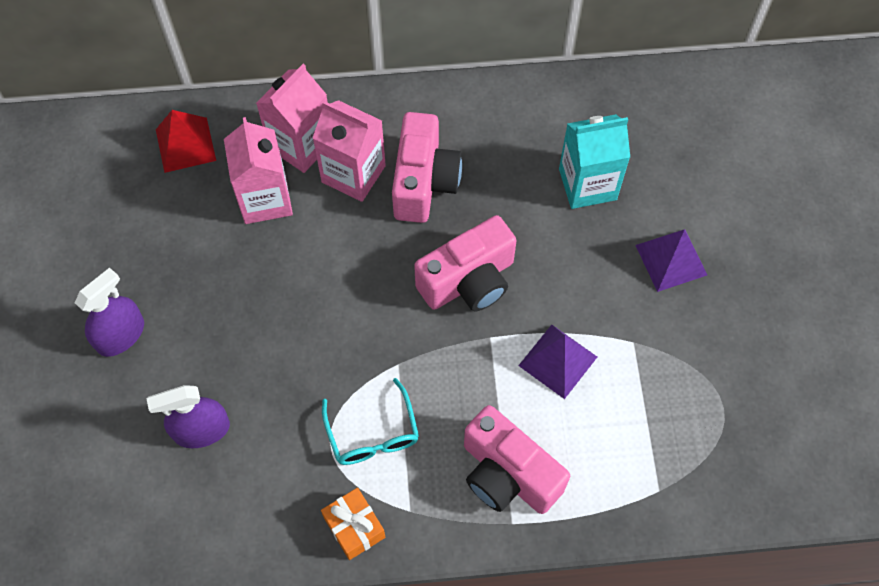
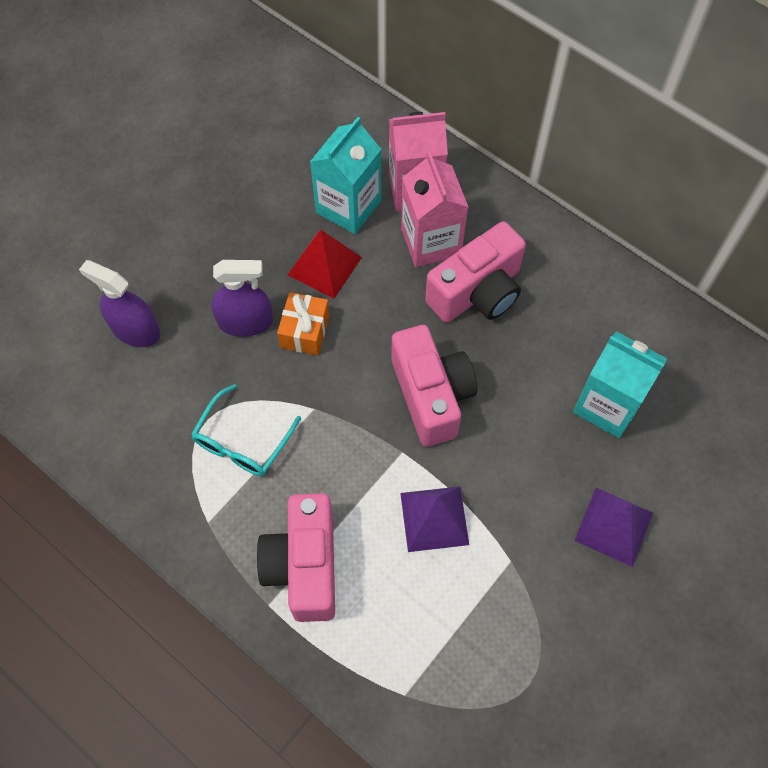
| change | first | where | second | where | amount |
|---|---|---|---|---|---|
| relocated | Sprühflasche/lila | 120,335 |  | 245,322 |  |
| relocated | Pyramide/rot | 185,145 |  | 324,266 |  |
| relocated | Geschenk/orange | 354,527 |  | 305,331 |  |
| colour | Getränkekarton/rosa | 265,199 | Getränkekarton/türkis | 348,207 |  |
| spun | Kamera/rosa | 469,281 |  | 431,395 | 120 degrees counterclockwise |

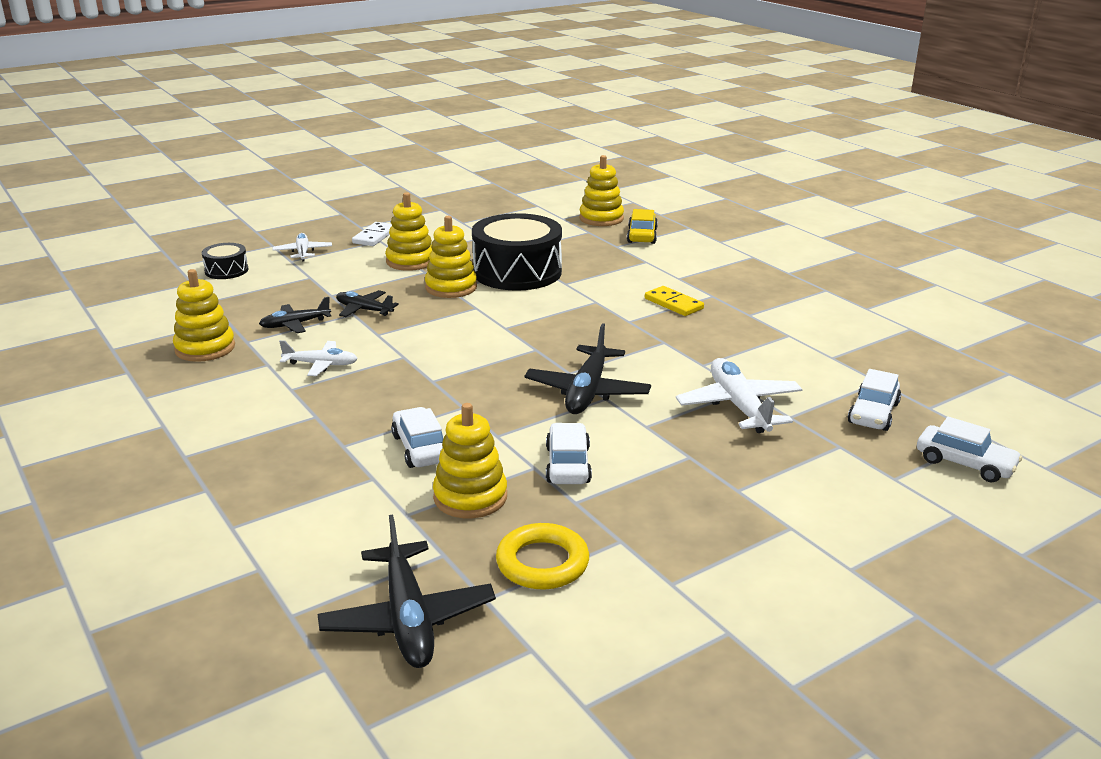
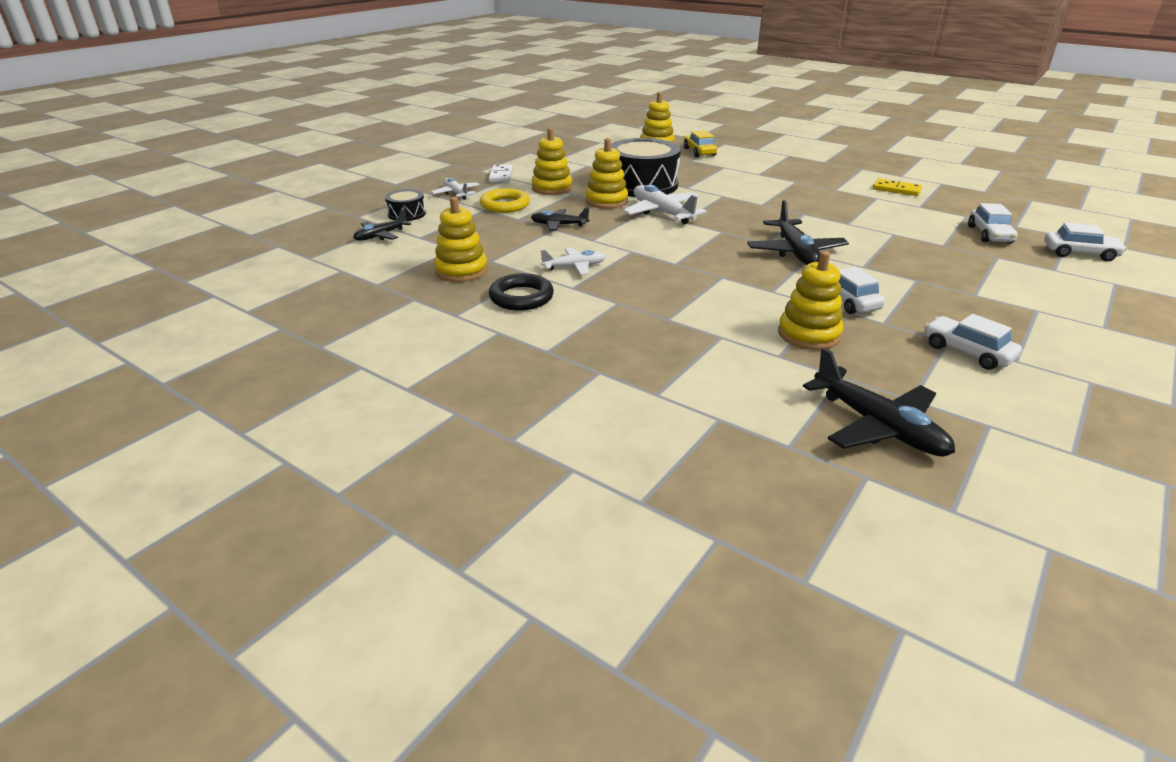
| change | first | where | second | where | amount |
|---|---|---|---|---|---|
| appeared |  |  | Ring/schwarz | 521,297 |  |
| relocated | Flugzeug/schwarz | 295,324 |  | 381,235 |  |
| relocated | Auto/weiß | 420,448 |  | 967,352 |  |
| relocated | Ring/gelb | 542,563 |  | 505,205 |  |
| relocated | Dominostein/gelb | 673,304 |  | 896,190 |  |
| relocated | Flugzeug/weiß | 738,406 |  | 662,213 |  |

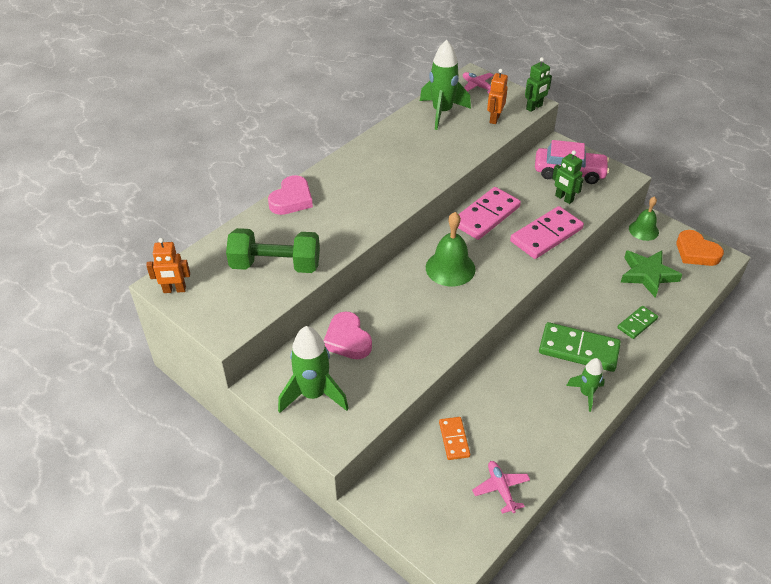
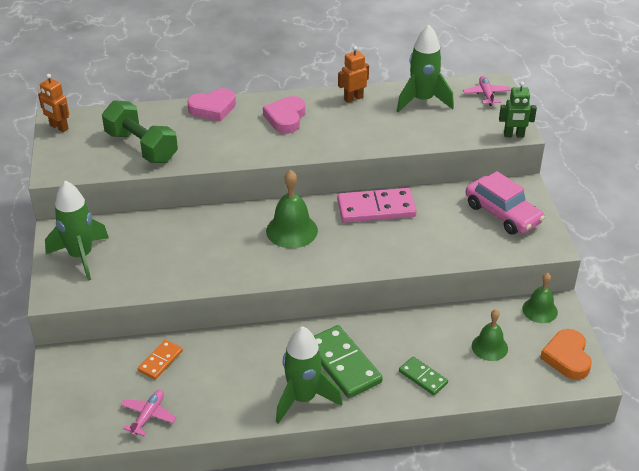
| change | first | where | second | where | amount |
|---|---|---|---|---|---|
| missing | Dominostein/rosa | 546,235 |  |  |  |
| missing | Roboter/grün | 564,198 |  |  |  |
| relocated | Herz/rosa | 347,340 |  | 285,118 |  |
| relocated | Roboter/orange | 494,119 |  | 353,98 |  |
| exchanged | Stern/grün | 647,275 | Glocke/grün | 489,347 |  |
| spun | Dominostein/grün | 637,323 |  | 423,377 | 45 degrees clockwise |
| size | Rakete/grün | 586,394 |  | 303,399 | x1.71 |

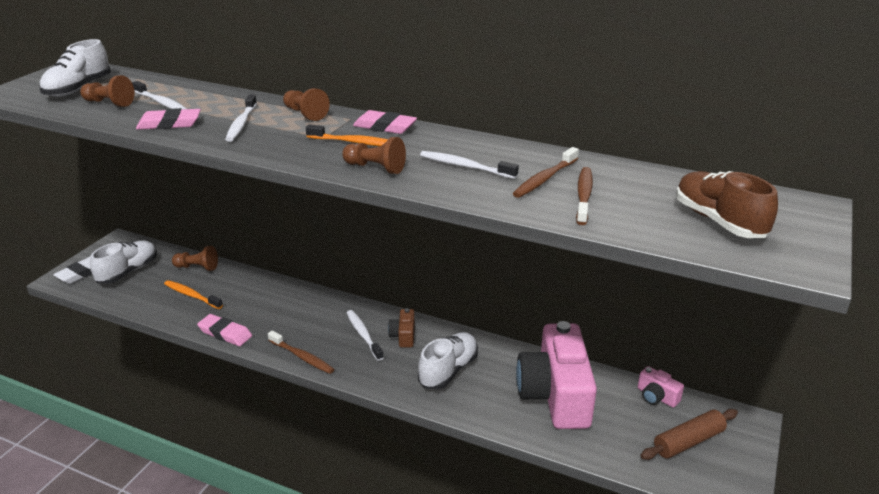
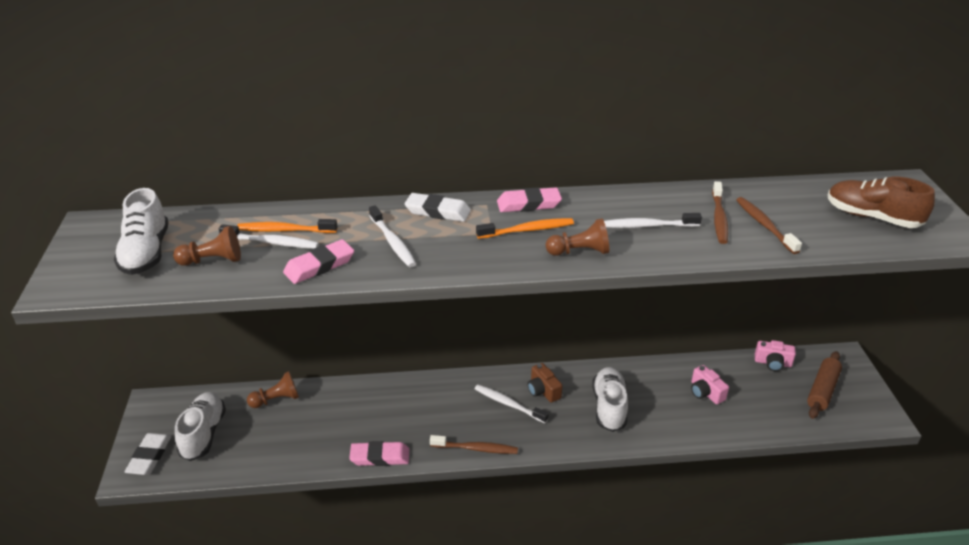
| change | first | where | second | where | amount |
|---|---|---|---|---|---|
| relocated | Zahnbürste/orange | 192,295 |  | 285,230 |  |
| exchanged | Bauer/braun | 305,114 | Radiergummi/weiß | 438,211 |  |
| size | Kamera/rosa | 555,395 |  | 705,392 | x0.42 |

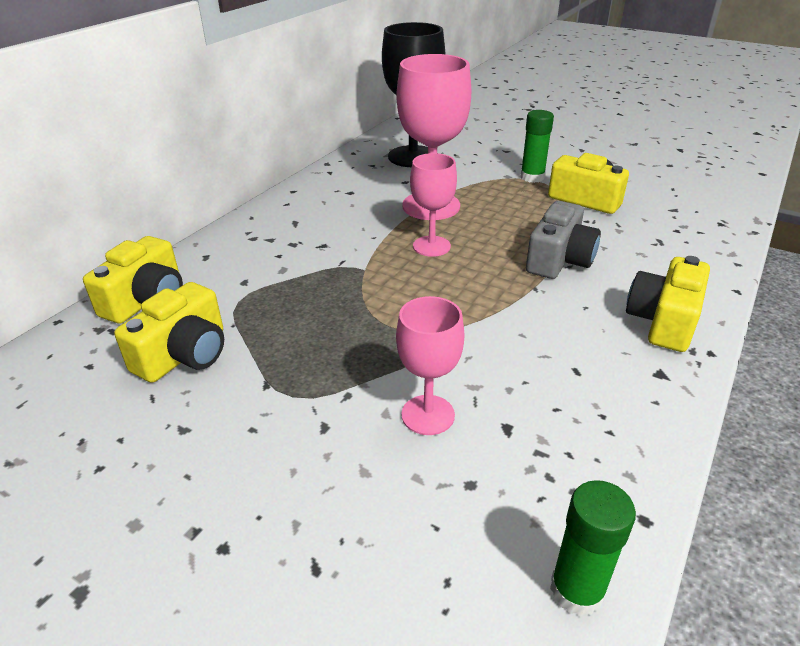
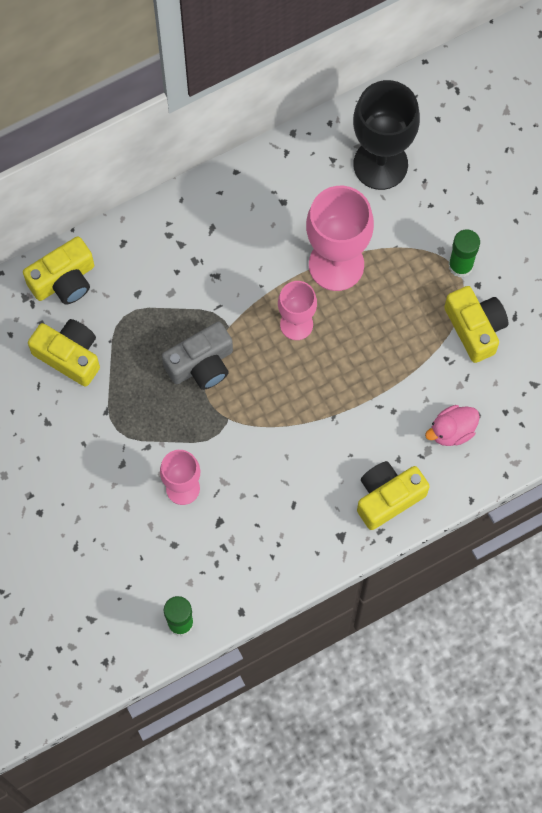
| change | first | where | second | where | amount |
|---|---|---|---|---|---|
| appeared |  |  | Ente/rosa | 452,431 |  |
| relocated | Kamera/grau | 559,260 |  | 201,364 |  |
| spun | Kamera/gelb | 184,354 |  | 69,356 | 120 degrees counterclockwise |

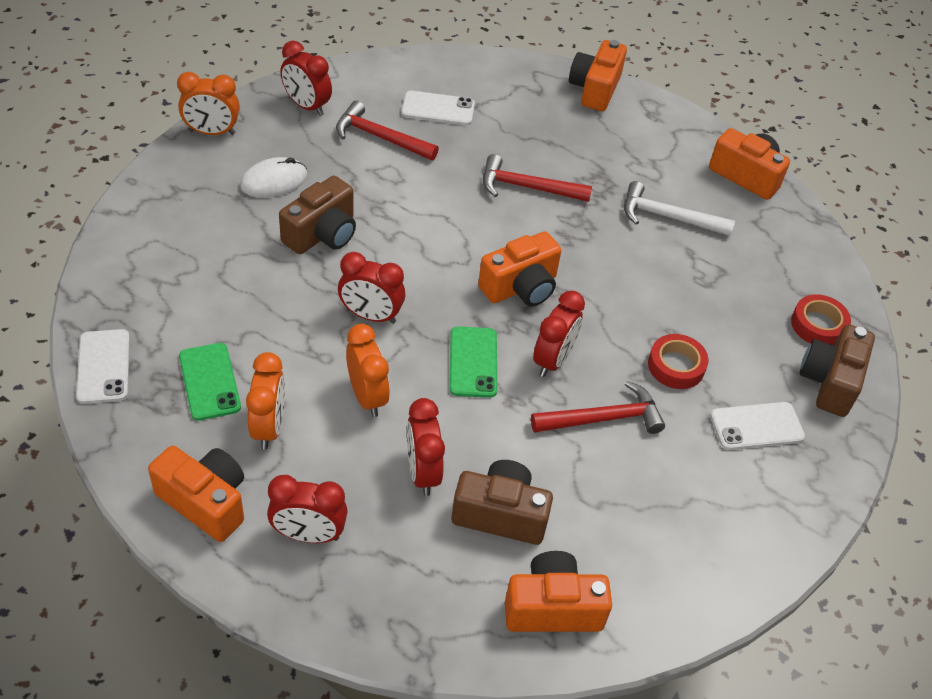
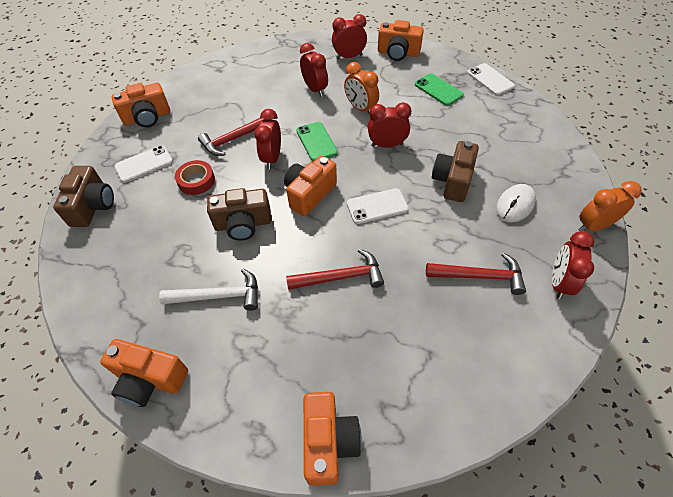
| change | first | where | second | where | amount |
|---|---|---|---|---|---|
| missing | Wecker/orange | 269,427 |  |  |  |
| missing | Klebeband/rot | 818,325 |  |  |  |
| relocated | Handy/weiß | 438,109 |  | 377,206 |  |
| relocated | Kamera/braun | 500,514 |  | 243,224 |  |
| relocated | Kamera/orange | 552,607 |  | 147,117 |  |
| spun | Wecker/rot | 307,106 |  | 559,282 | 90 degrees counterclockwise |

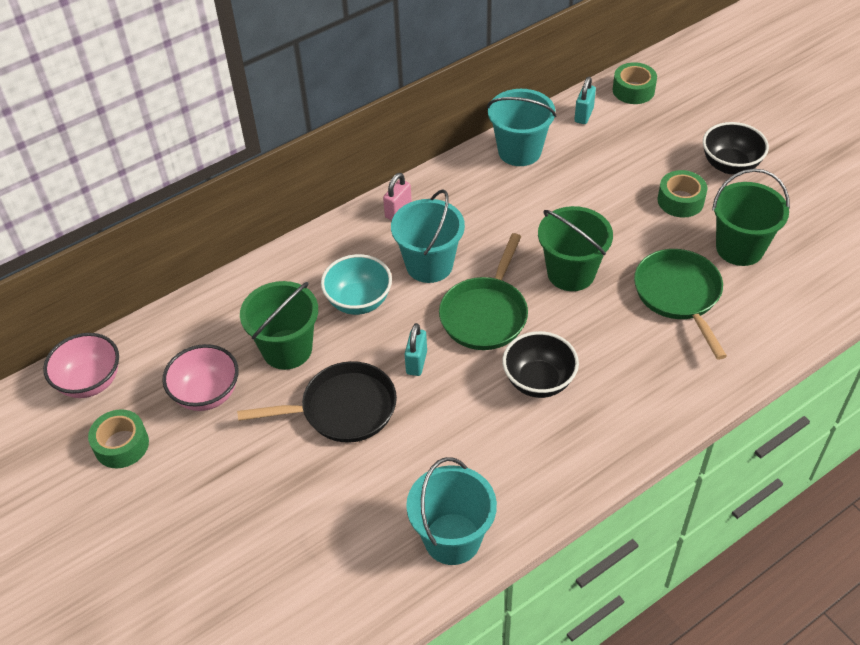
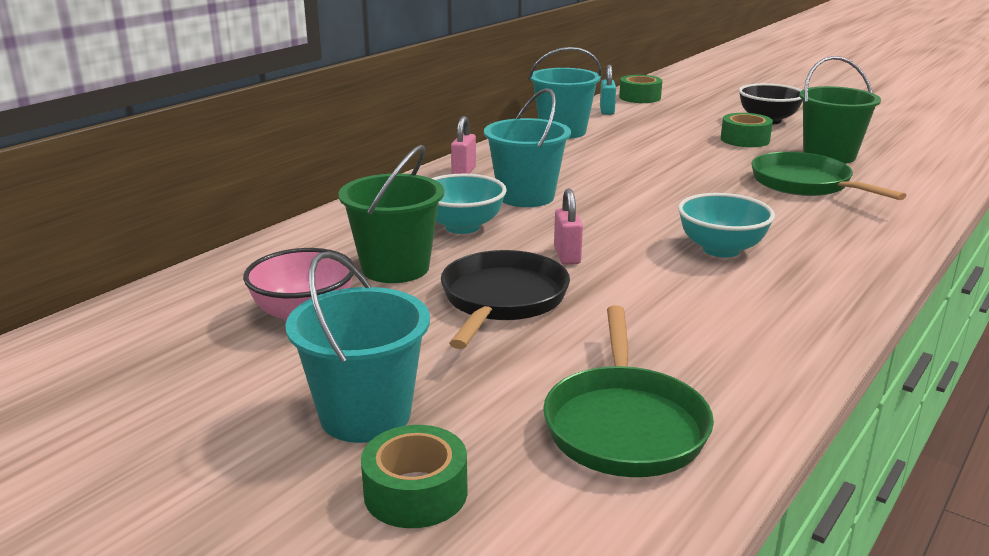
| change | first | where | second | where | amount |
|---|---|---|---|---|---|
| missing | Schüssel/rosa | 90,382 |  |  |  |
| missing | Eimer/grün | 571,273 |  |  |  |
| relocated | Klebeband/grün | 121,445 |  | 415,492 |  |
| relocated | Eimer/türkis | 452,539 |  | 365,415 |  |
| relocated | Pfanne/grün | 485,314 |  | 624,425 |  |
| colour | Vorhängeschloss/türkis | 416,362 | Vorhängeschloss/rosa | 567,256 |  |
| colour | Schüssel/schwarz | 538,381 | Schüssel/türkis | 721,249 |  |
| spun | Pfanne/schwarz | 343,409 |  | 502,300 | 45 degrees counterclockwise |

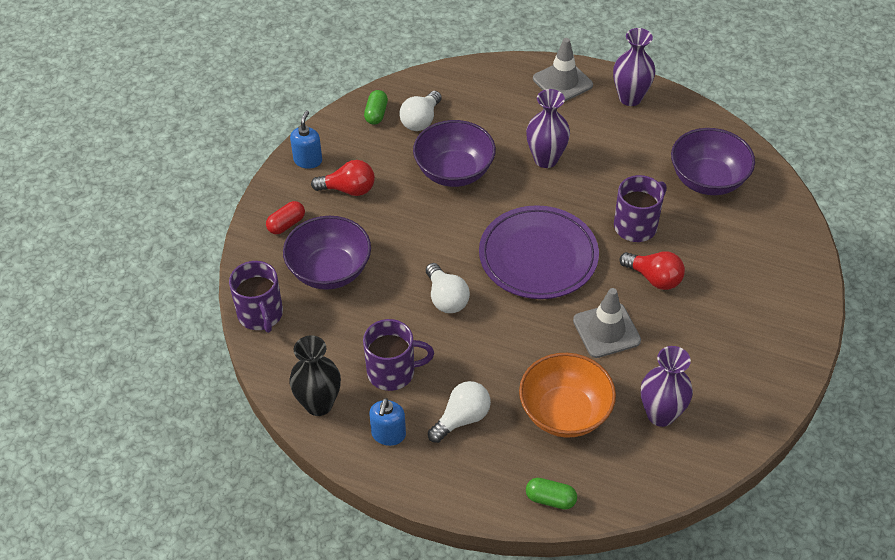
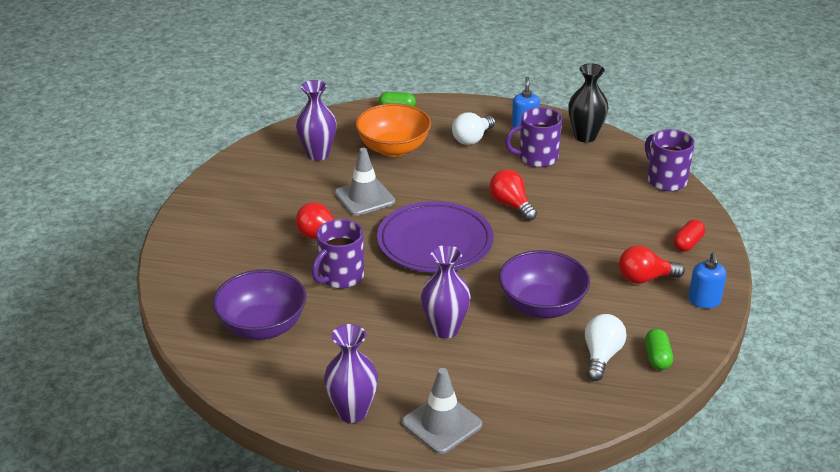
| change | first | where | second | where | amount |
|---|---|---|---|---|---|
| missing | Schüssel/lila | 329,271 |  |  |  |
| colour | Glühbirne/weiß | 446,298 | Glühbirne/rot | 511,205 |  |

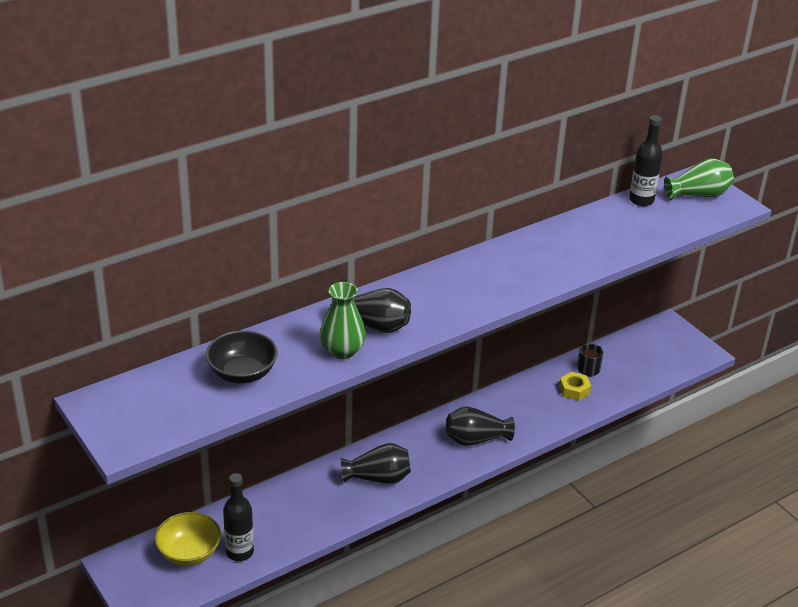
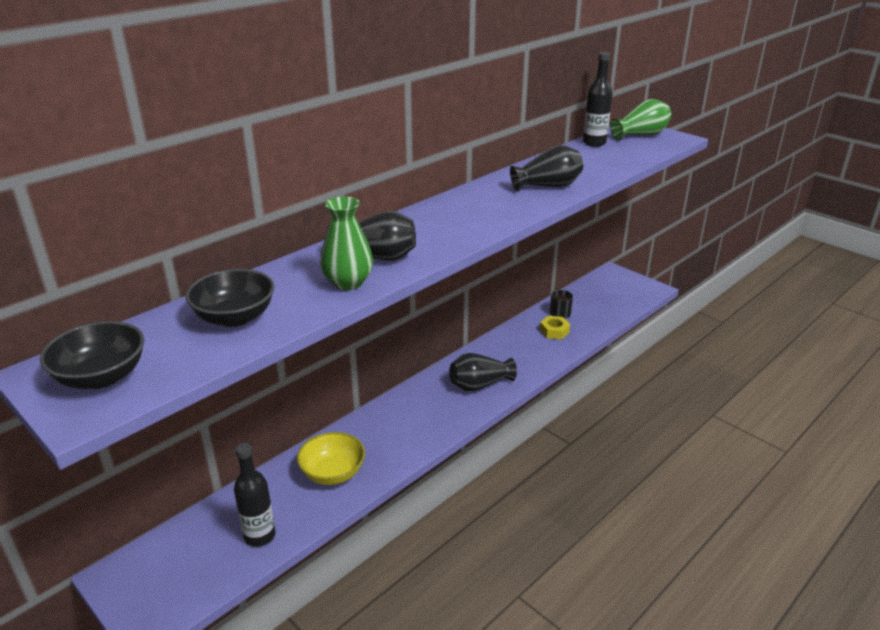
| change | first | where | second | where | amount |
|---|---|---|---|---|---|
| appeared |  |  | Schüssel/schwarz | 101,377 |  |
| relocated | Schüssel/gelb | 189,552 |  | 333,473 |  |
| relocated | Vase/schwarz | 378,478 |  | 548,186 |  |

